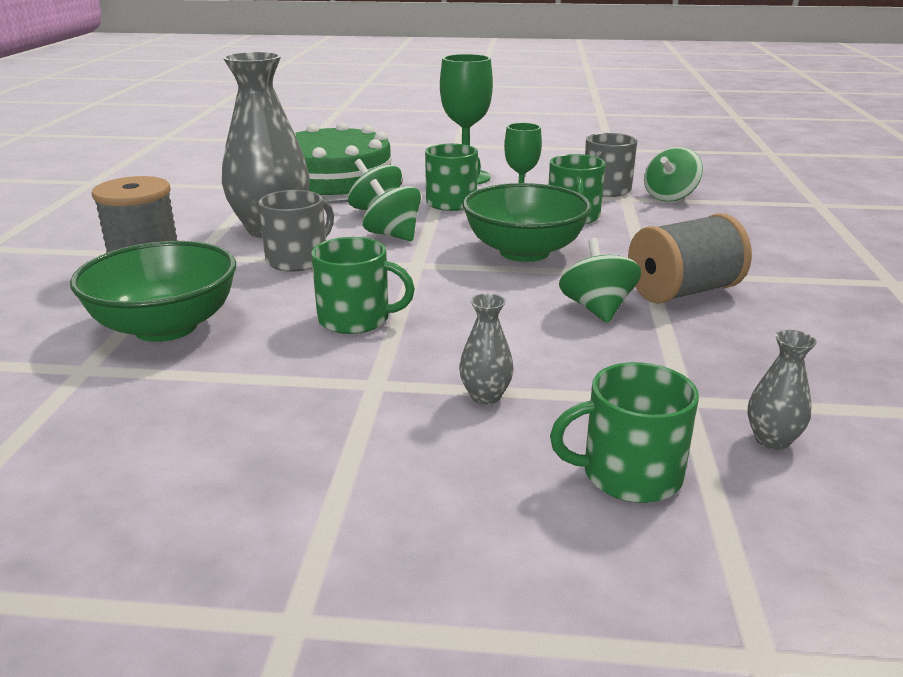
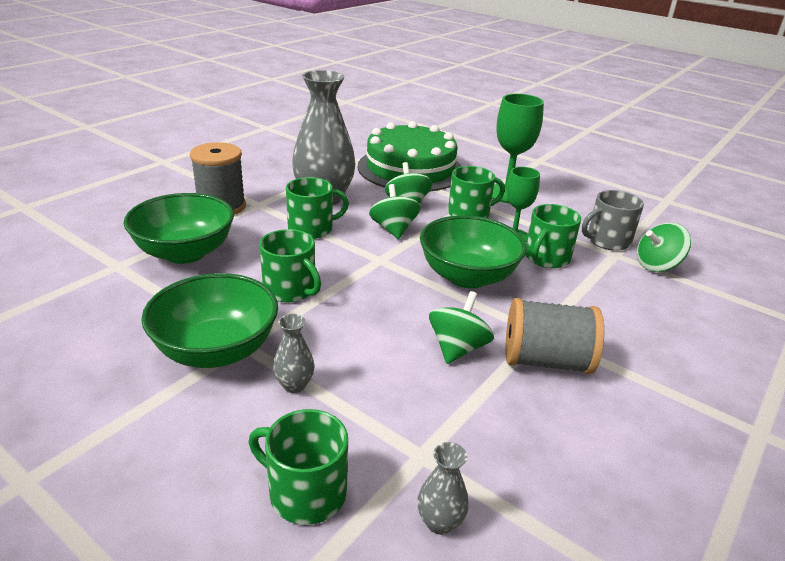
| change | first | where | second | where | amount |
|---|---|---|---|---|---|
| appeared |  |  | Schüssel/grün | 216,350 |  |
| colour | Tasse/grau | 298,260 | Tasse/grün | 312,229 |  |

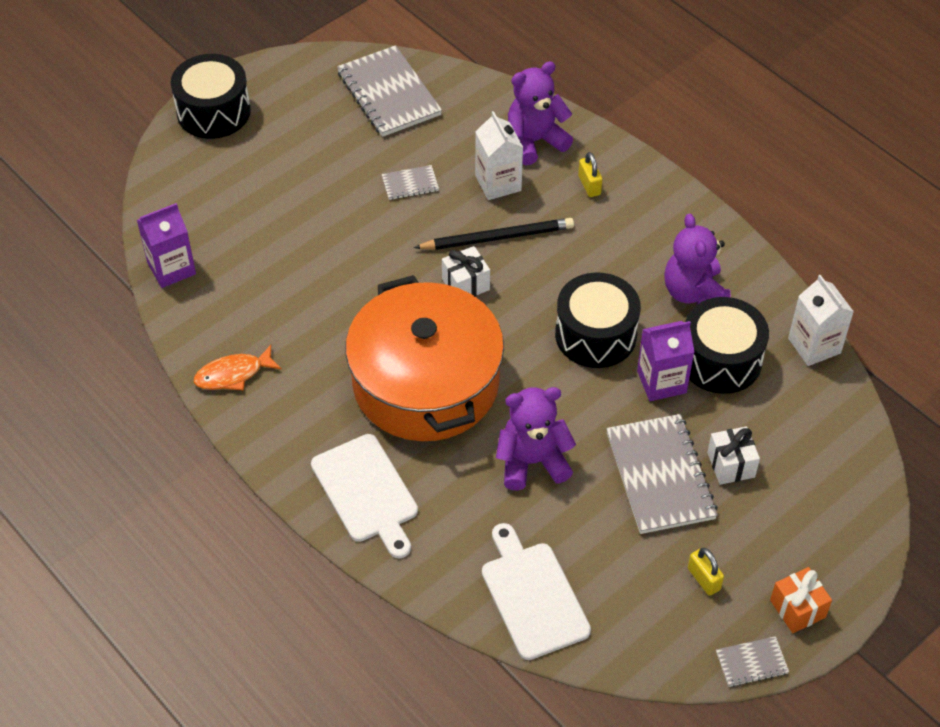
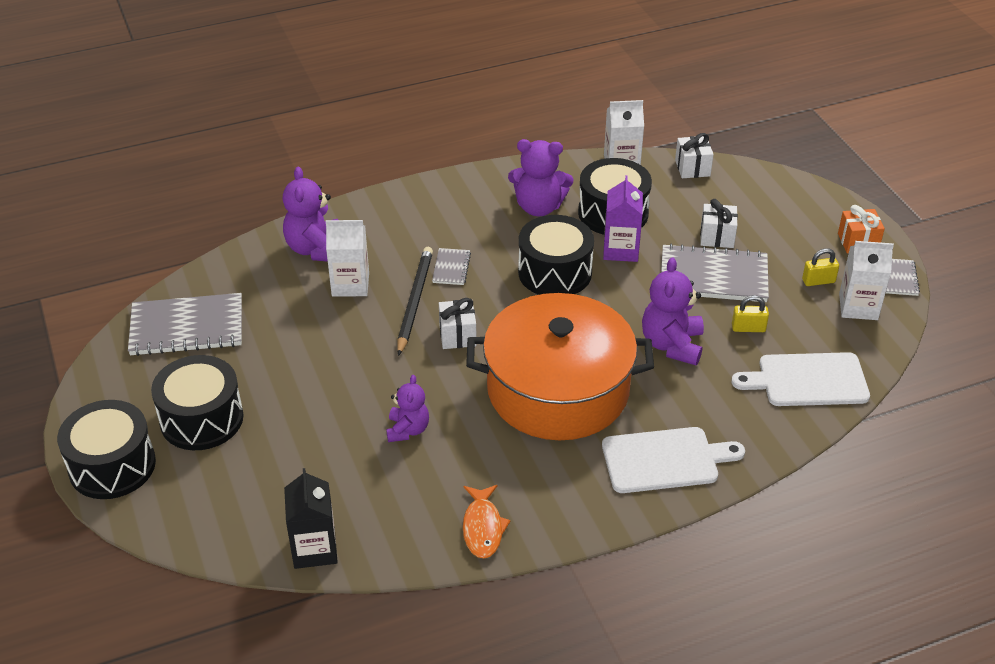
| change | first | where | second | where | amount |
|---|---|---|---|---|---|
| appeared |  |  | Trommel/schwarz | 201,419 |  |
| appeared |  |  | Teddybär/lila | 408,430 |  |
| appeared |  |  | Geschenk/weiß | 692,168 |  |
| appeared |  |  | Getränkekarton/weiß | 858,307 |  |
| relocated | Notizbuch/grau | 410,184 |  | 451,268 |  |
| relocated | Vorhängeschloss/gelb | 589,185 |  | 748,328 |  |
| colour | Getränkekarton/lila | 171,268 | Getränkekarton/schwarz | 314,549 |  |

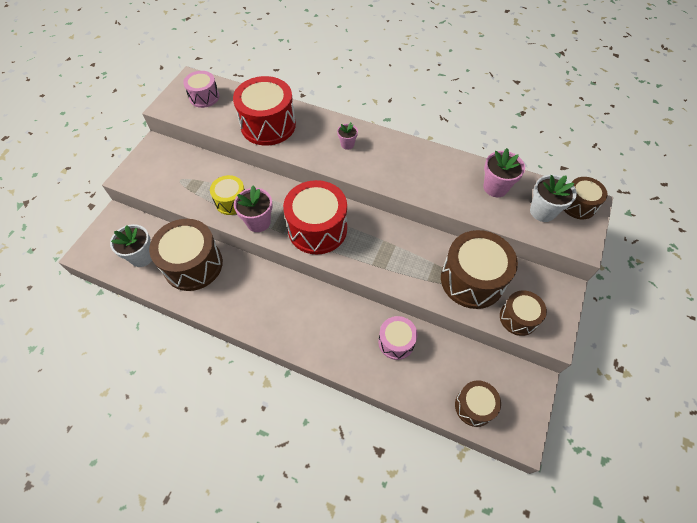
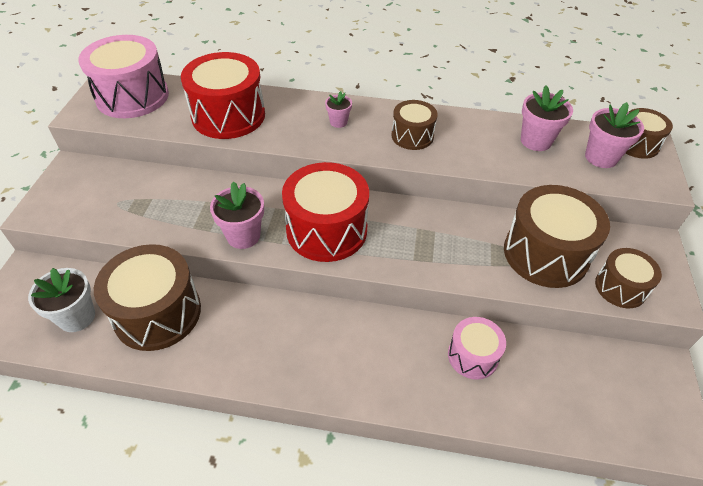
| change | first | where | second | where | amount |
|---|---|---|---|---|---|
| missing | Trommel/gelb | 231,202 |  |  |  |
| relocated | Trommel/braun | 474,406 |  | 412,136 |  |
| colour | Blumentopf/weiß | 542,211 | Blumentopf/rosa | 601,157 |  |
| size | Trommel/rosa | 204,97 |  | 132,96 | x1.77 |

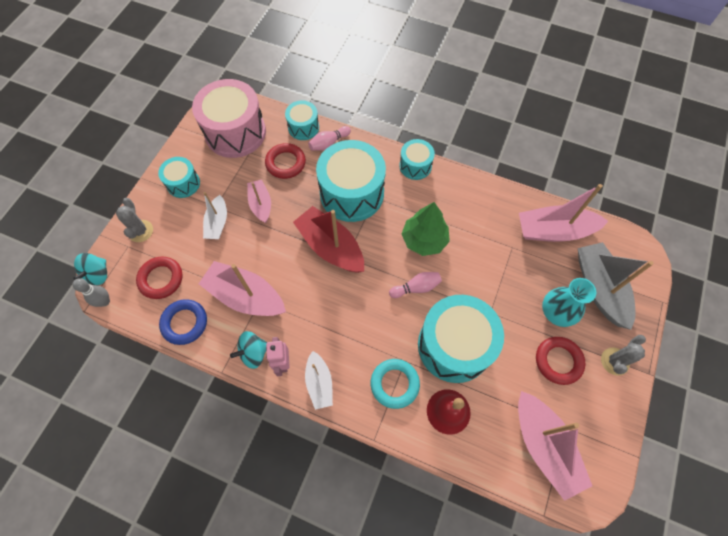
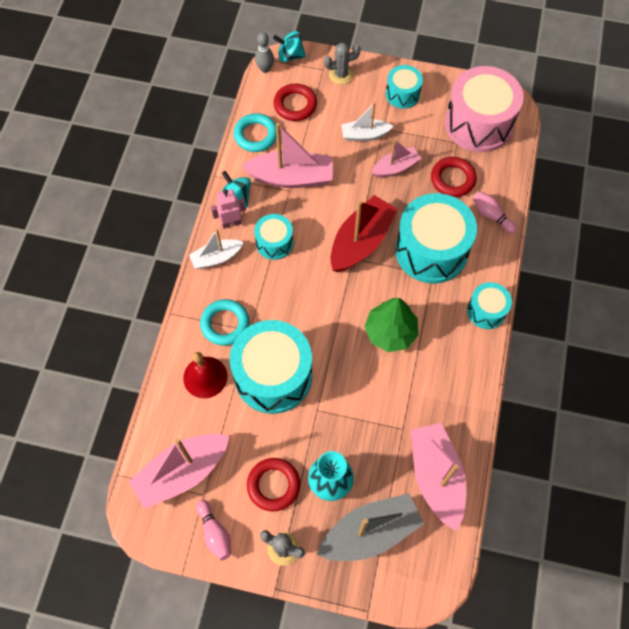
| change | first | where | second | where | amount |
|---|---|---|---|---|---|
| relocated | Trommel/türkis | 303,127 |  | 274,243 |  |
| relocated | Bowlingkegel/rosa | 416,288 |  | 215,533 |  |
| colour | Ring/blau | 185,323 | Ring/türkis | 256,135 |  |
| spun | Boot/rosa | 245,296 |  | 291,177 | 75 degrees clockwise |

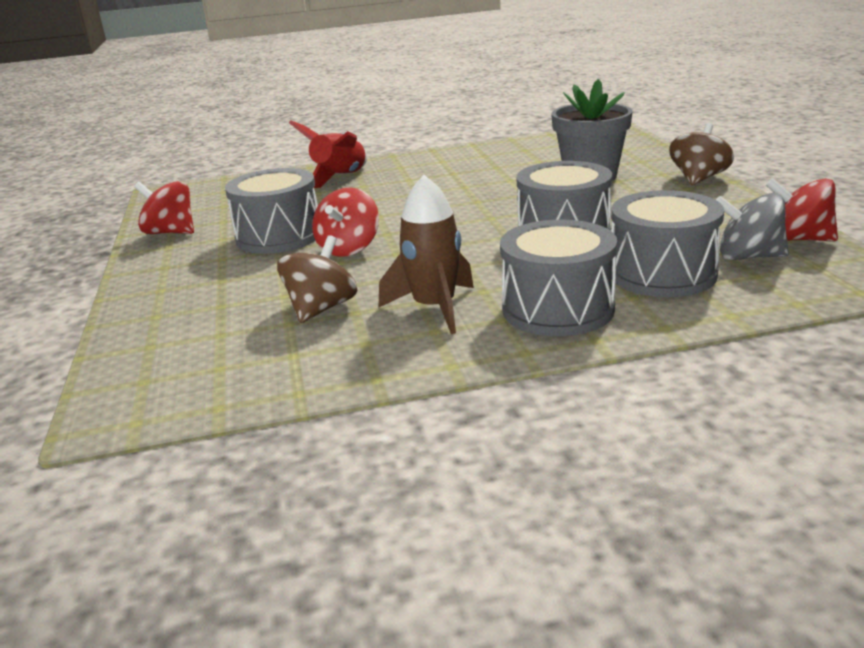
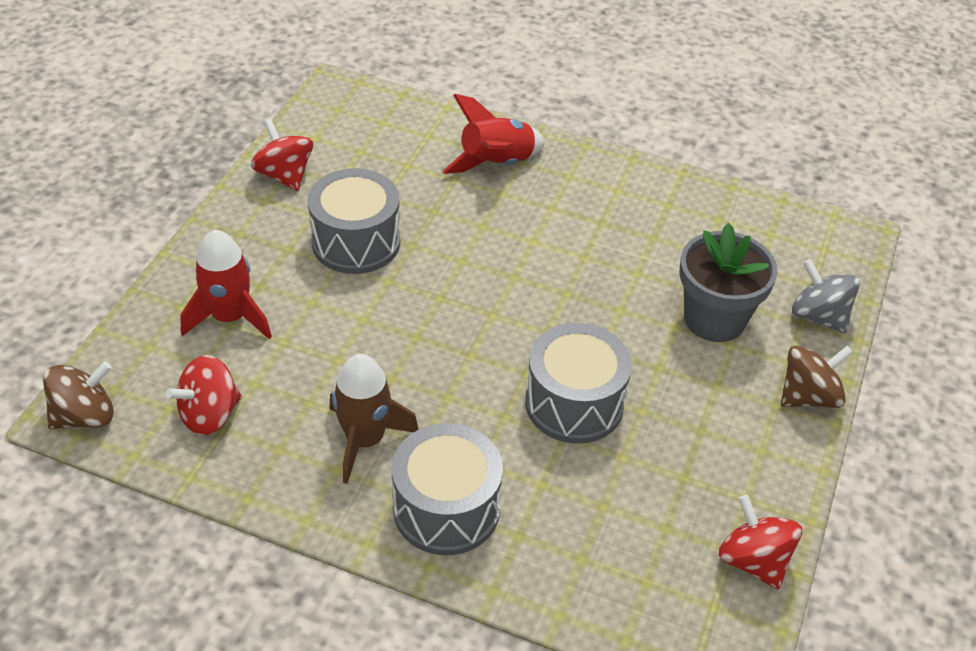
| change | first | where | second | where | amount |
|---|---|---|---|---|---|
| missing | Trommel/grau | 662,274 |  |  |  |
| appeared |  |  | Rakete/rot | 229,317 |  |
| relocated | Kreisel/braun | 321,309 |  | 85,416 |  |
| relocated | Kreisel/rot | 349,248 |  | 210,414 |  |
| relocated | Kreisel/grau | 748,257 |  | 819,316 |  |

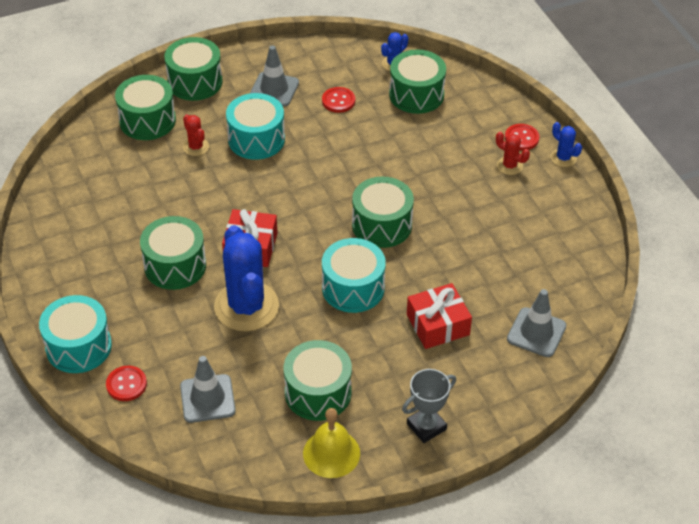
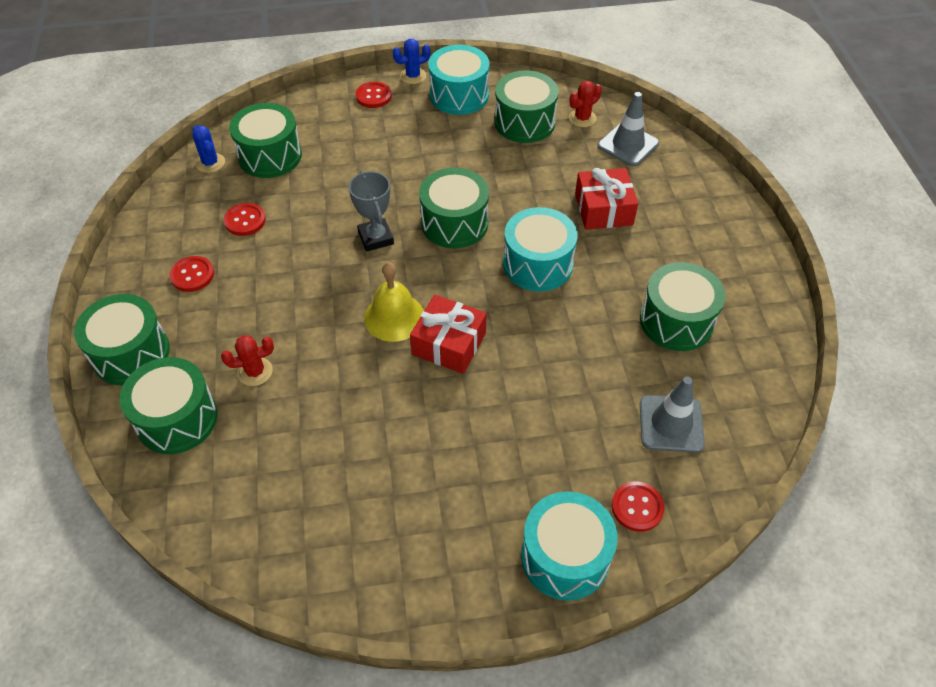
| change | first | where | second | where | amount |
|---|---|---|---|---|---|
| missing | Kaktus/blau | 246,306 |  |  |  |
| relocated | Trommel/grün | 175,265 |  | 524,122 |  |
| relocated | Trommel/türkis | 256,139 |  | 459,95 |  |
| relocated | Glocke/gelb | 331,453 |  | 394,317 |  |
| relocated | Pokal/grau | 426,426 |  | 376,238 |  |
| relocated | Kaktus/rot | 509,166 |  | 582,118 |  |
| exchanged | Leitkegel/grau | 274,89 | Knopf/rot | 192,275 |  |

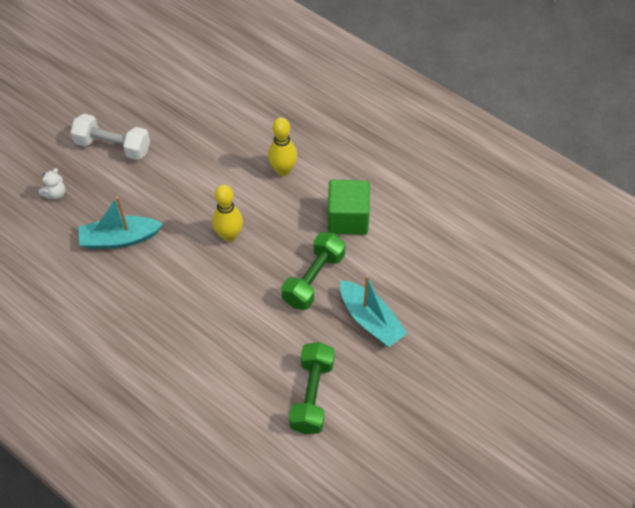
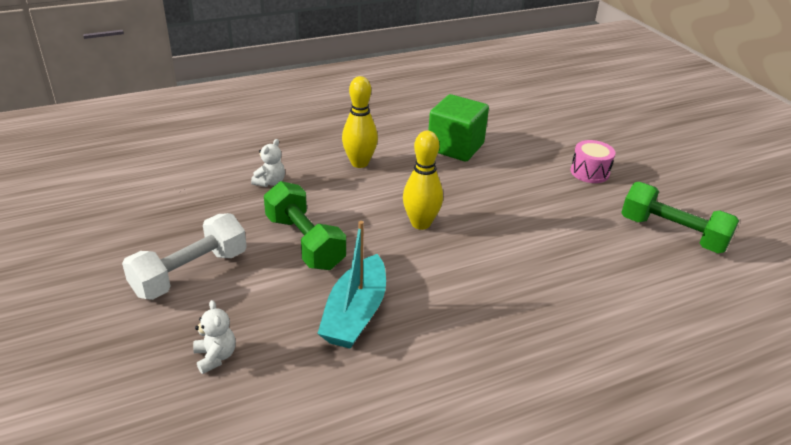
| change | first | where | second | where | amount |
|---|---|---|---|---|---|
| appeared |  |  | Teddybär/weiß | 270,182 |  |
| relocated | Hantel/grün | 314,279 |  | 305,242 |  |
| exchanged | Boot/türkis | 370,320 | Trommel/rosa | 589,172 |  |

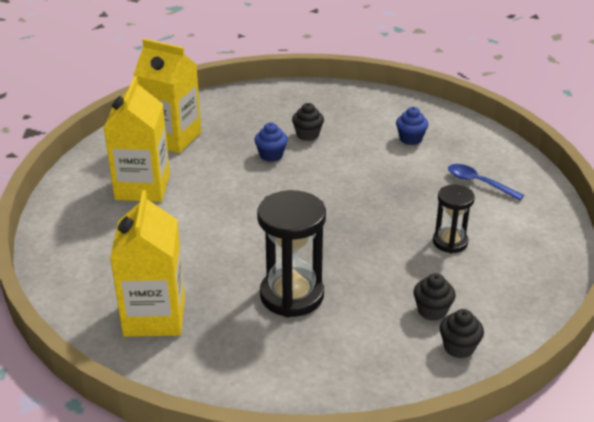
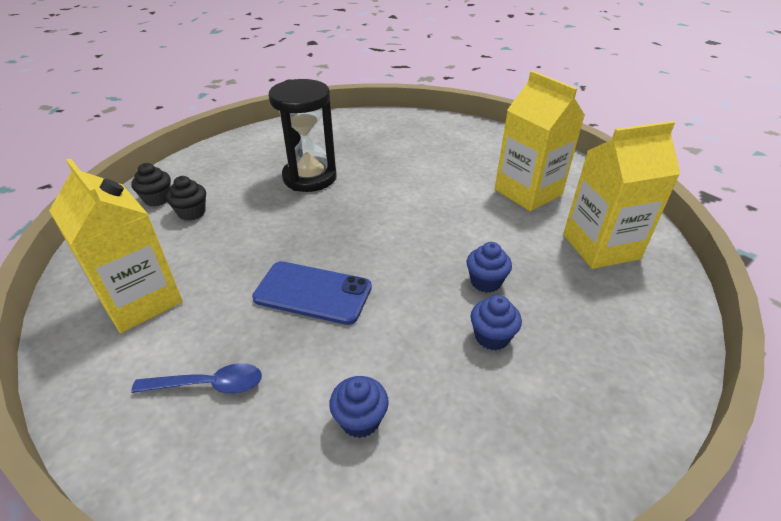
| change | first | where | second | where | amount |
|---|---|---|---|---|---|
| missing | Sanduhr/schwarz | 450,242 |  |  |  |
| appeared |  |  | Handy/blau | 313,293 |  |
| relocated | Getränkekarton/gelb | 154,316 |  | 141,300 |  |
| colour | Muffin/schwarz | 307,135 | Muffin/blau | 492,337 |  |

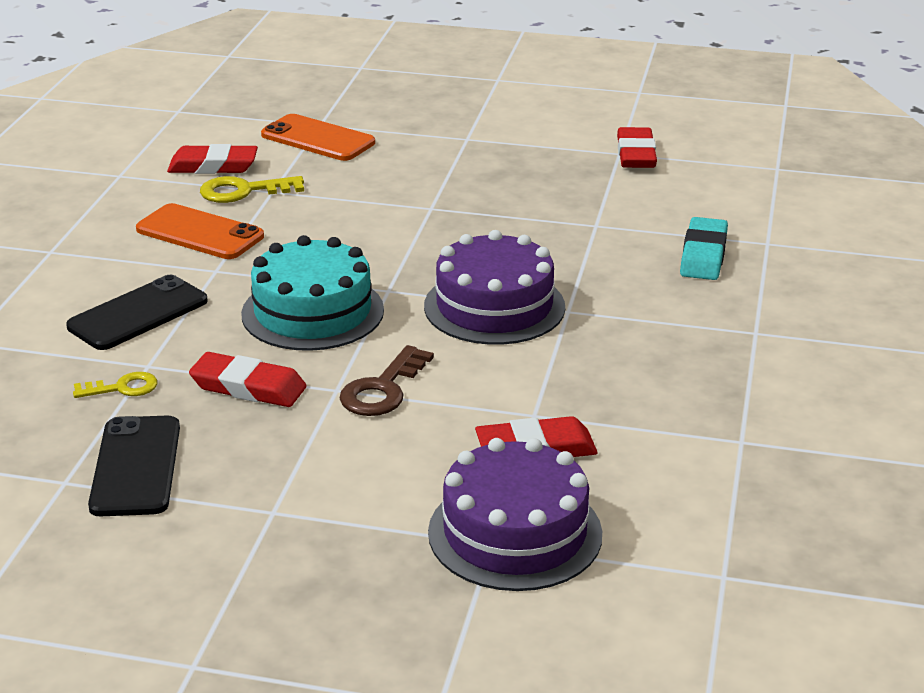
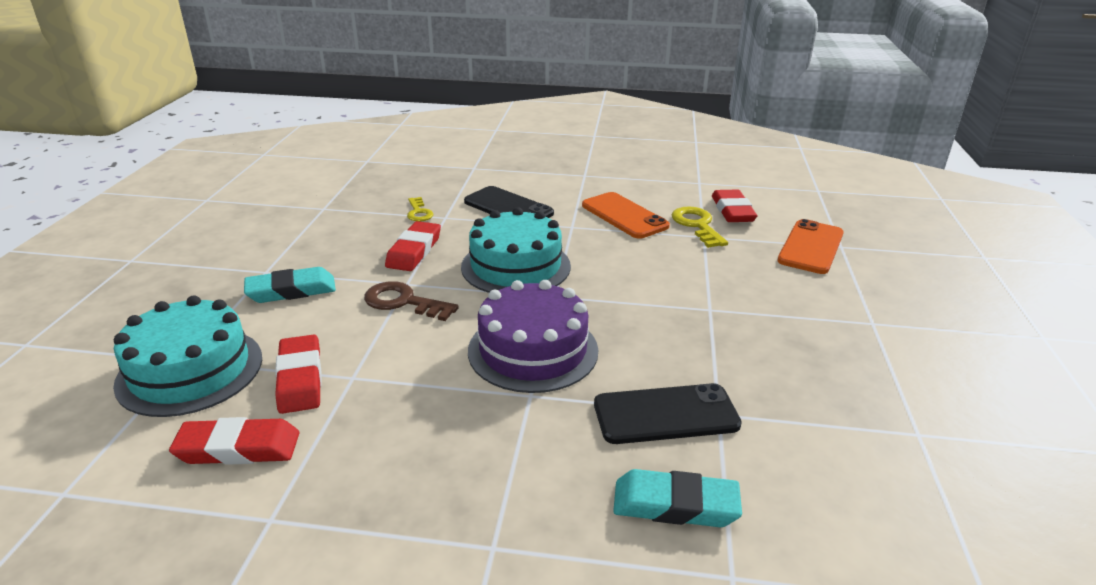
| change | first | where | second | where | amount |
|---|---|---|---|---|---|
| appeared |  |  | Radiergummi/türkis | 291,290 |  |
| relocated | Handy/schwarz | 136,467 |  | 666,415 |  |
| relocated | Radiergummi/rot | 636,154 |  | 238,448 |  |
| colour | Kuchen/lila | 515,533 | Kuchen/türkis | 190,370 |  |
| spun | Handy/orange | 199,233 |  | 624,216 | 60 degrees counterclockwise |

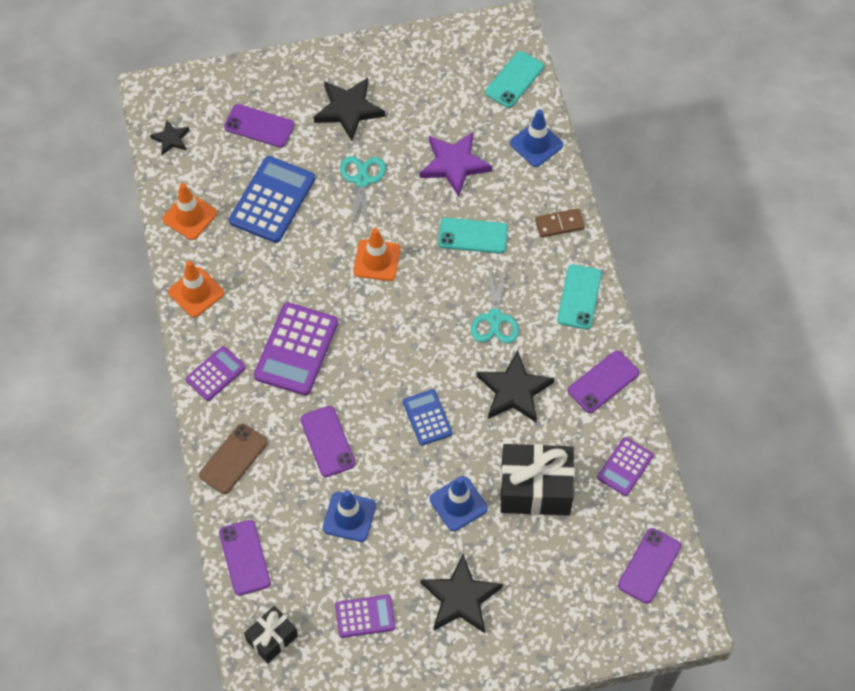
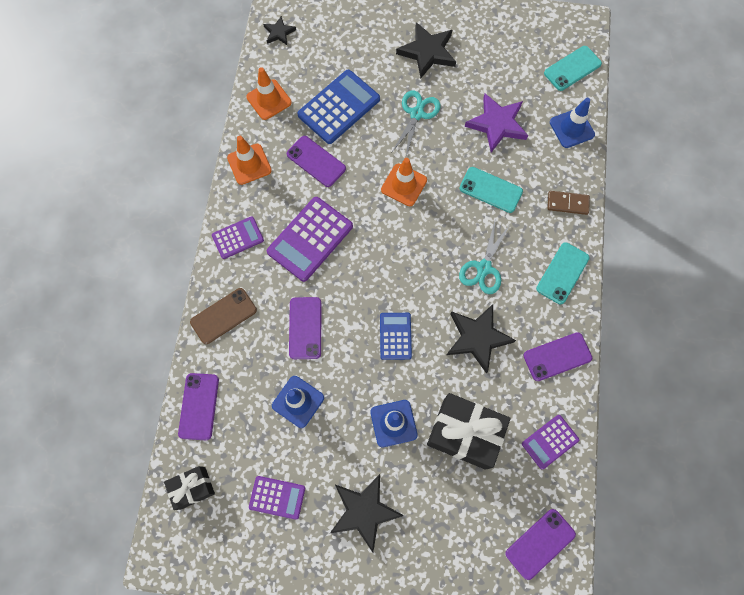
| change | first | where | second | where | amount |
|---|---|---|---|---|---|
| relocated | Handy/lila | 259,126 |  | 316,161 |  |

